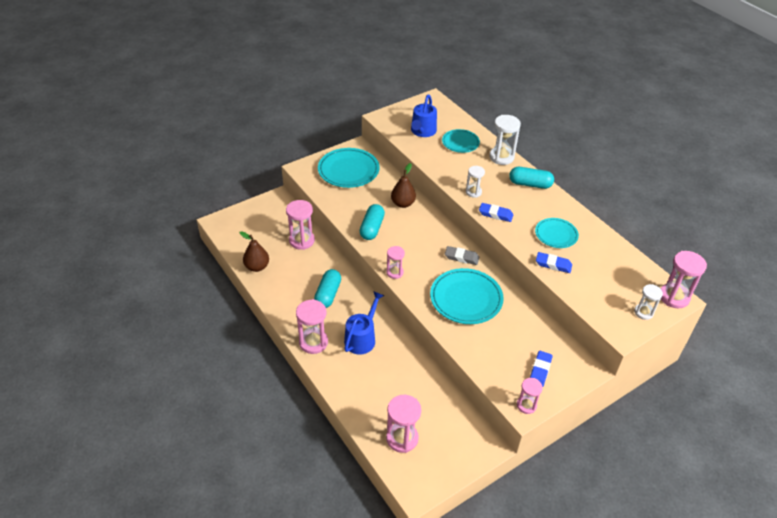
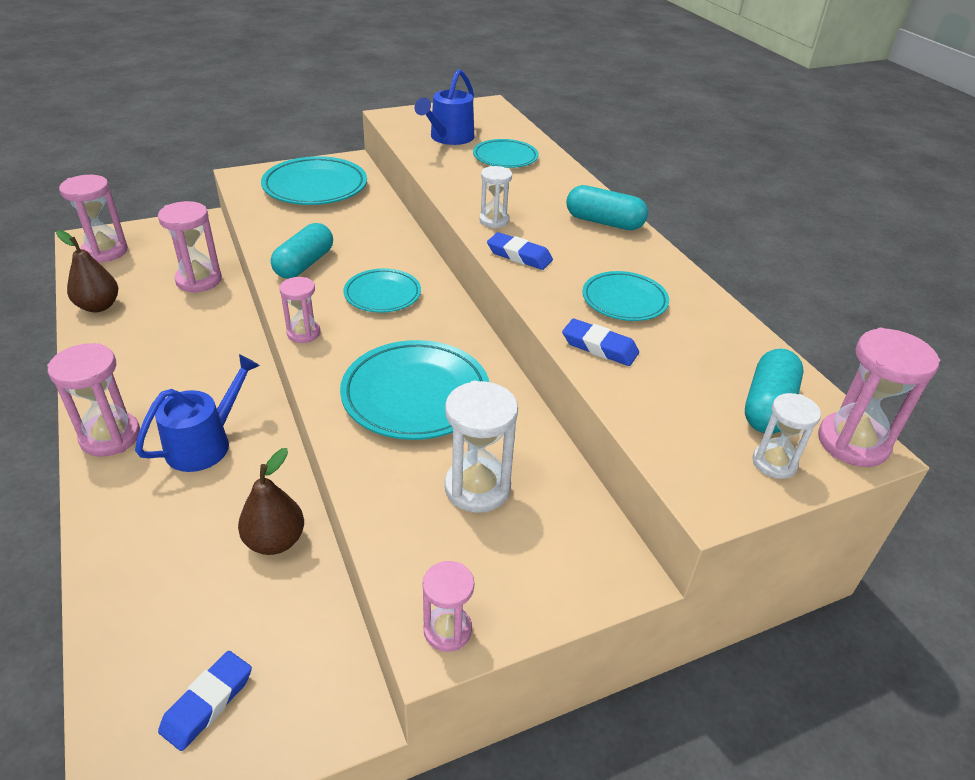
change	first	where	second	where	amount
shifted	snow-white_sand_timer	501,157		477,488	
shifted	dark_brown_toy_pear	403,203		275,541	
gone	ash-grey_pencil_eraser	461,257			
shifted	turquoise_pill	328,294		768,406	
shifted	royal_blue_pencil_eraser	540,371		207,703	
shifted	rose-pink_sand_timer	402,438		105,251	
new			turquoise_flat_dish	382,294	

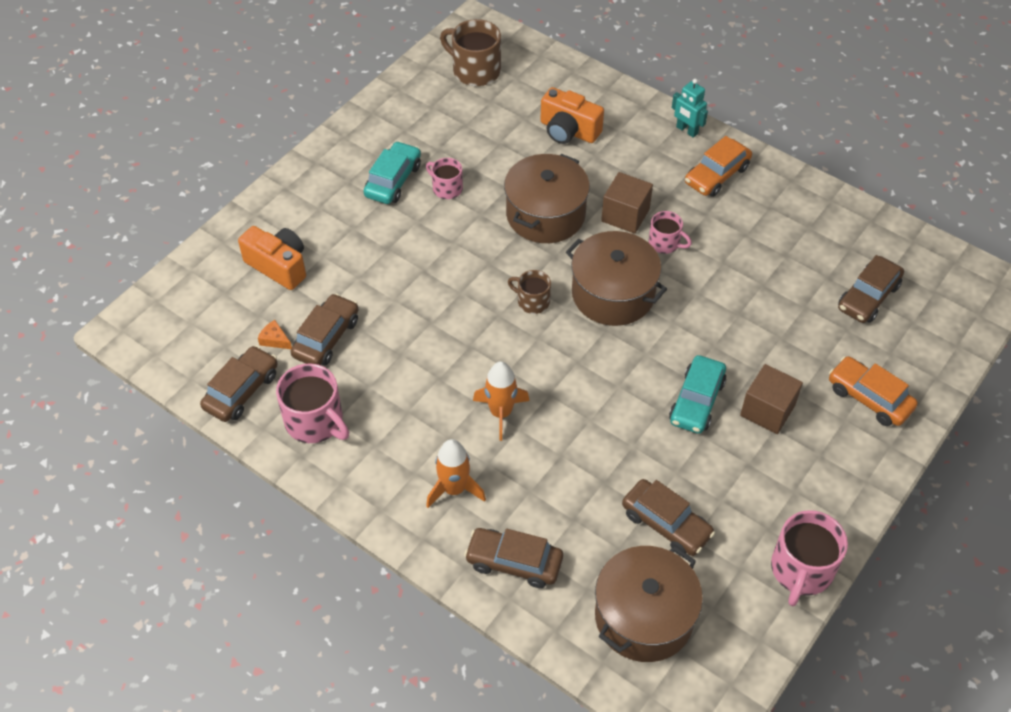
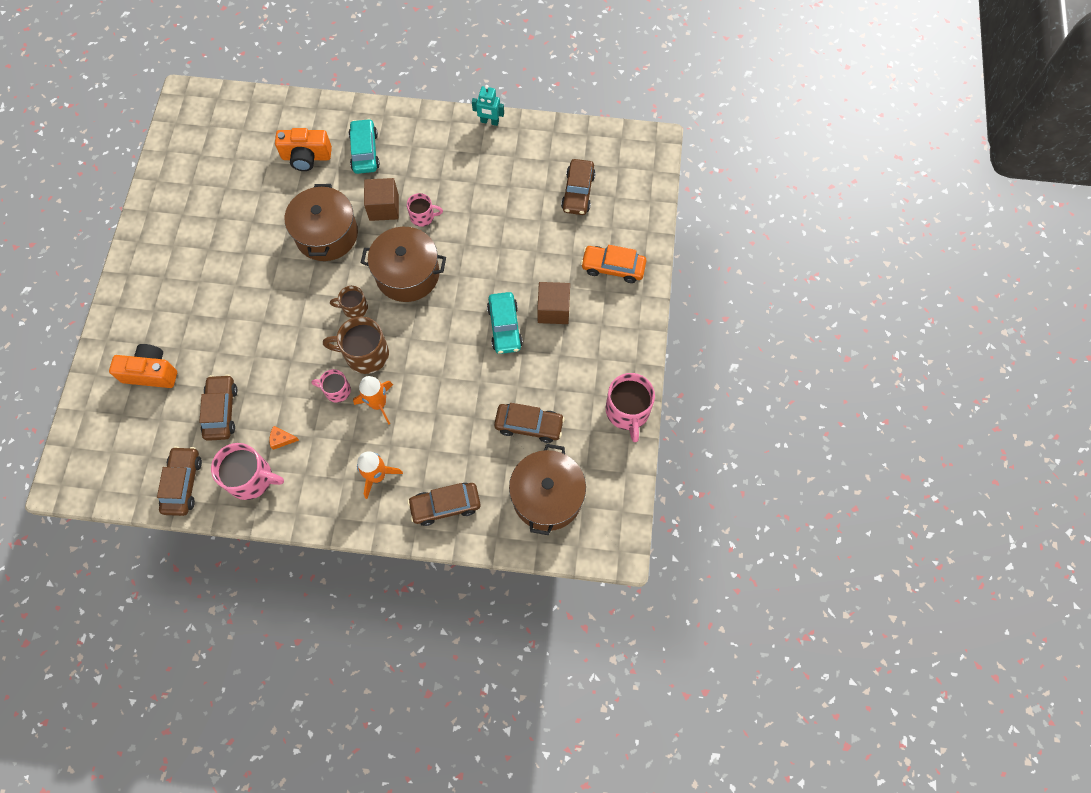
change	first	where	second	where	amount
shifted	dark_brown_mug	475,70		365,354	
shifted	turquoise_robot	686,130		489,122	
gone	orange-coloured_car	716,175			
shifted	turquoise_car	393,180		365,152	
shifted	rose-pink_mug	446,188		336,390	
shifted	orange-coloured_piece_of_cheese	275,340		282,439	

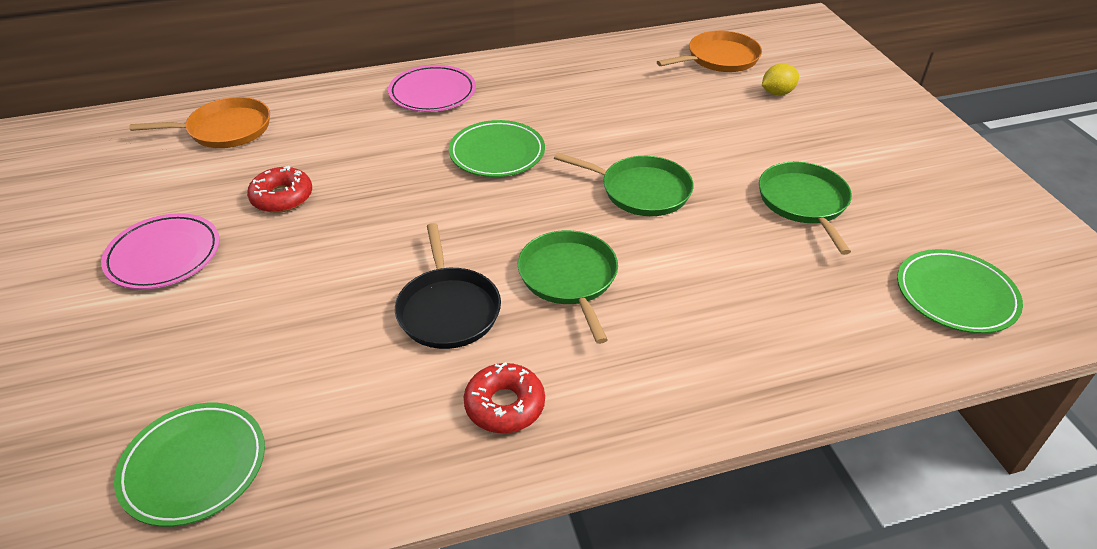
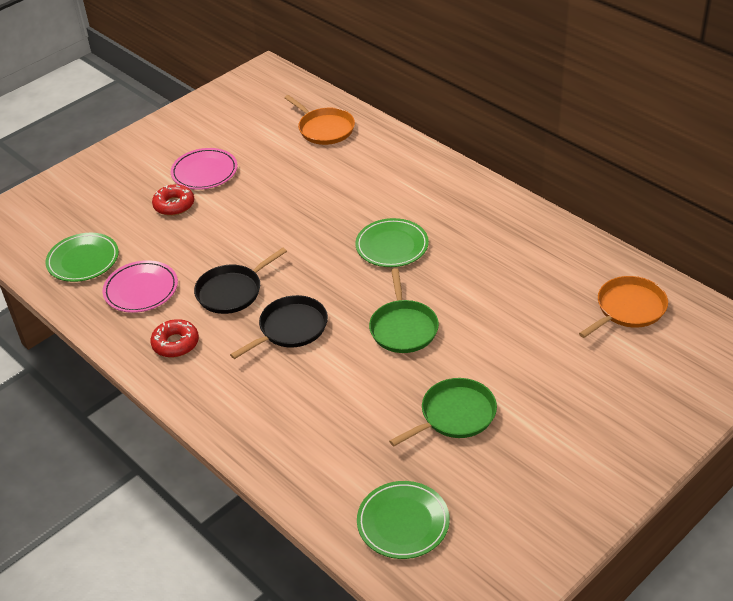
change	first	where	second	where	amount
rotated	orange-coloured_pan	719,58		628,309	75 degrees counterclockwise
gone	golden_citrus_fruit	777,93			
shifted	rose-pink_flat_dish	432,93		141,290	
shifted	scarlet_donut	282,197		174,205	
repainted	leaf-green_pan	569,278	ebony_pan	290,328	

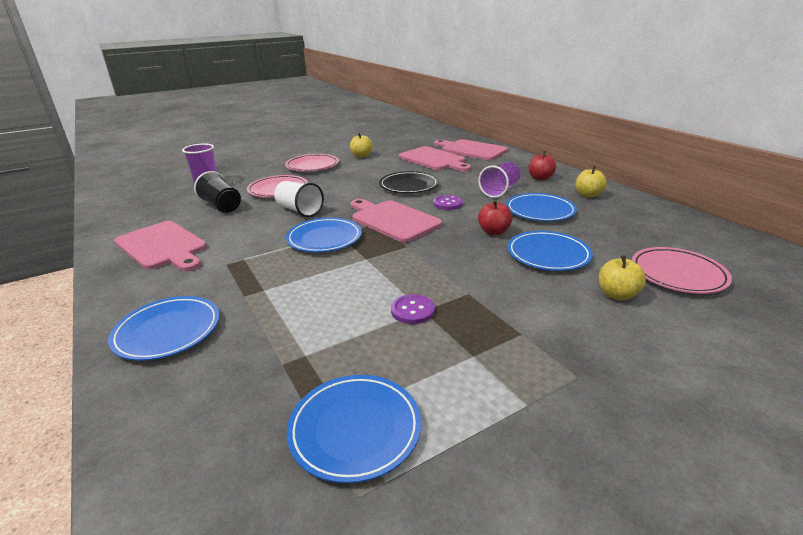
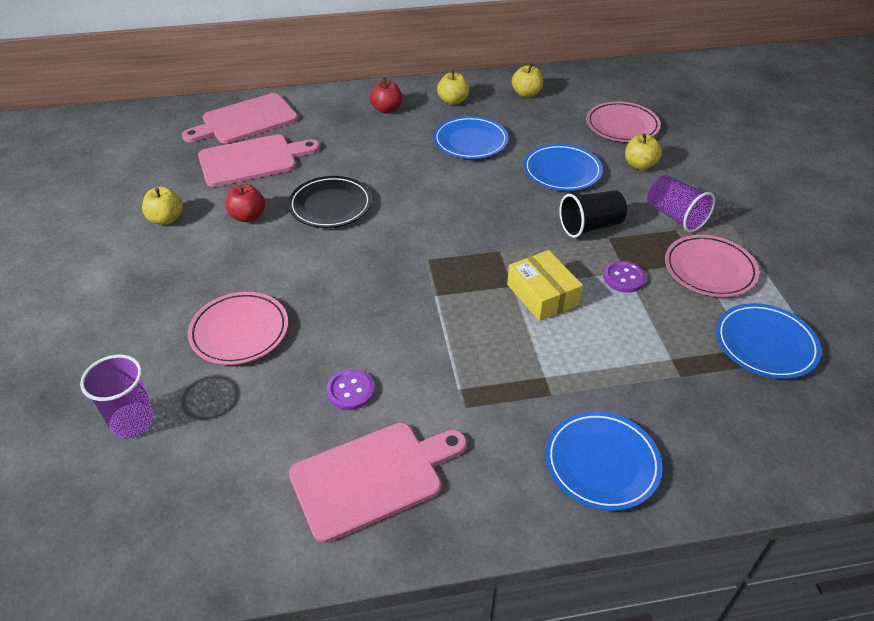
change	first	where	second	where	amount
shifted	rose-pink_flat_dish	312,166		709,269	
shifted	purple_beaker	499,191		675,216	
shifted	ebony_beaker	222,206		590,226	
gone	snow-white_beaker	299,210			
shifted	purple_shirt_button	447,204		350,391	
gone	rose-pink_cutting_board	393,220			
shifted	scarlet_apple_fruit	493,232		248,216	
gone	royal_blue_flat_dish	324,239			
new			golden_apple_fruit	526,94	
new			golden_box	542,294	

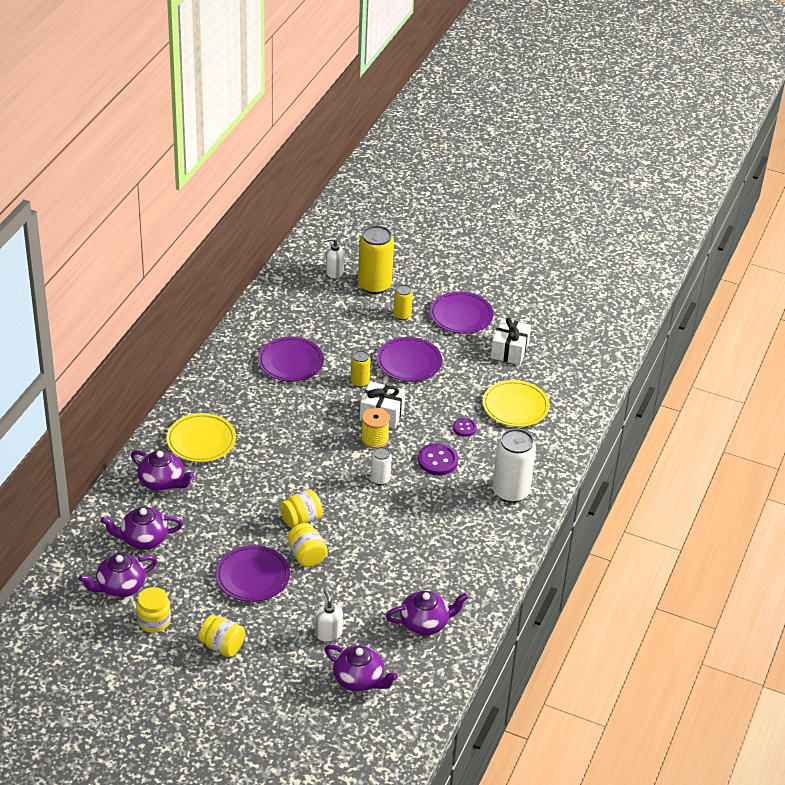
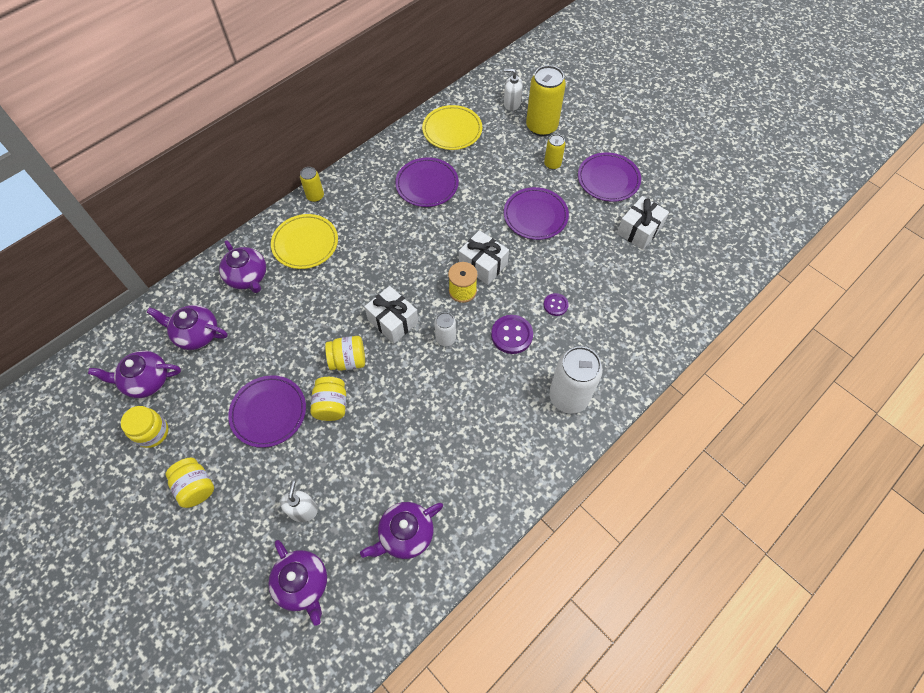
change	first	where	second	where	amount
shifted	golden_tin	360,382		315,196	
shifted	golden_flat_dish	515,406		452,130	
rotated	purple_china_teapot	425,623		405,534	135 degrees clockwise
new			snow-white_gift	393,321	

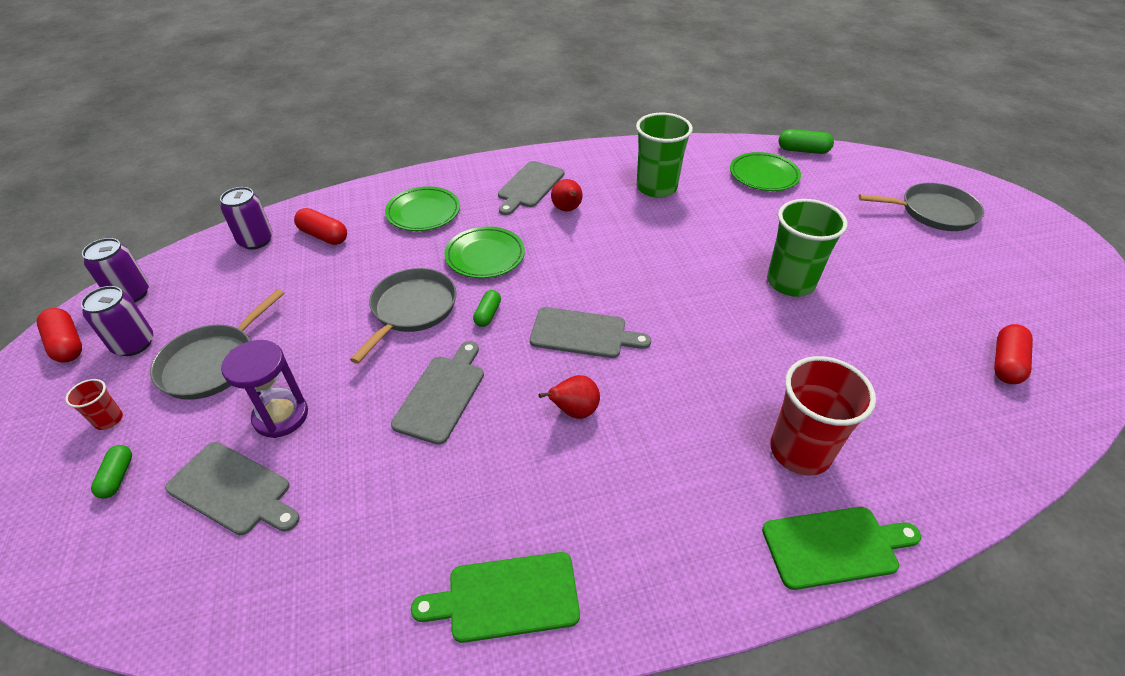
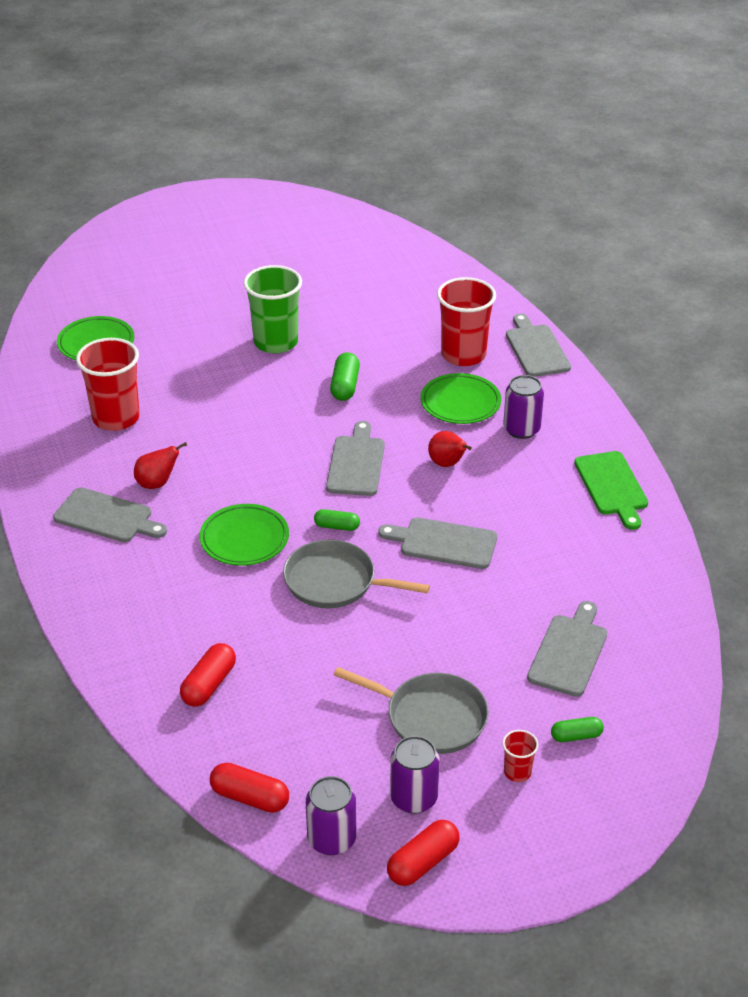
change	first	where	second	where	amount
repainted	leaf-green_beaker	656,188	scarlet_beaker	116,418	
shifted	leaf-green_pill	803,150		345,386	
gone	ash-grey_pan	933,212			
shifted	leaf-green_flat_dish	423,212		460,403	
shifted	purple_tin	256,240		521,429	
shifted	scarlet_pill	1006,363		250,797	
gone	purple_sand_timer	281,416			
repainted	leaf-green_cutting_board	835,546	ash-grey_cutting_board	536,348	

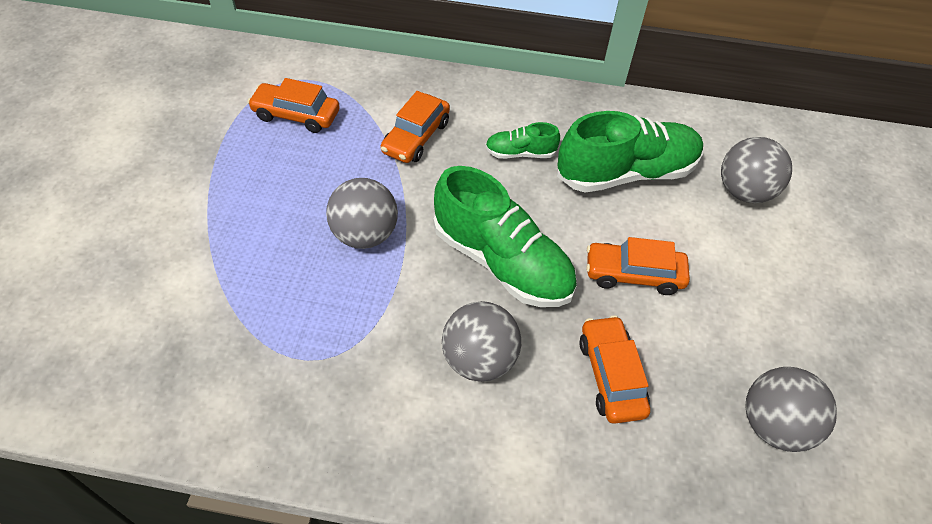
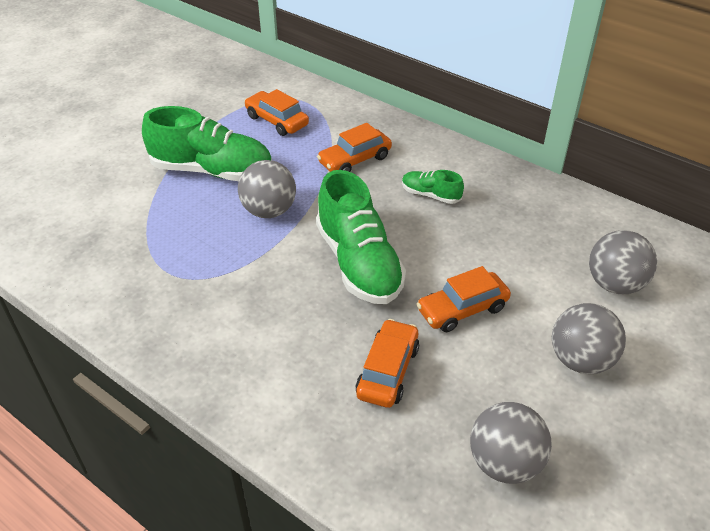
change	first	where	second	where	amount
shifted	leaf-green_sneaker	626,173		212,171	
rotated	orange-coloured_car	633,274		462,309	60 degrees counterclockwise
shifted	ash-grey_sphere	479,359		580,360	

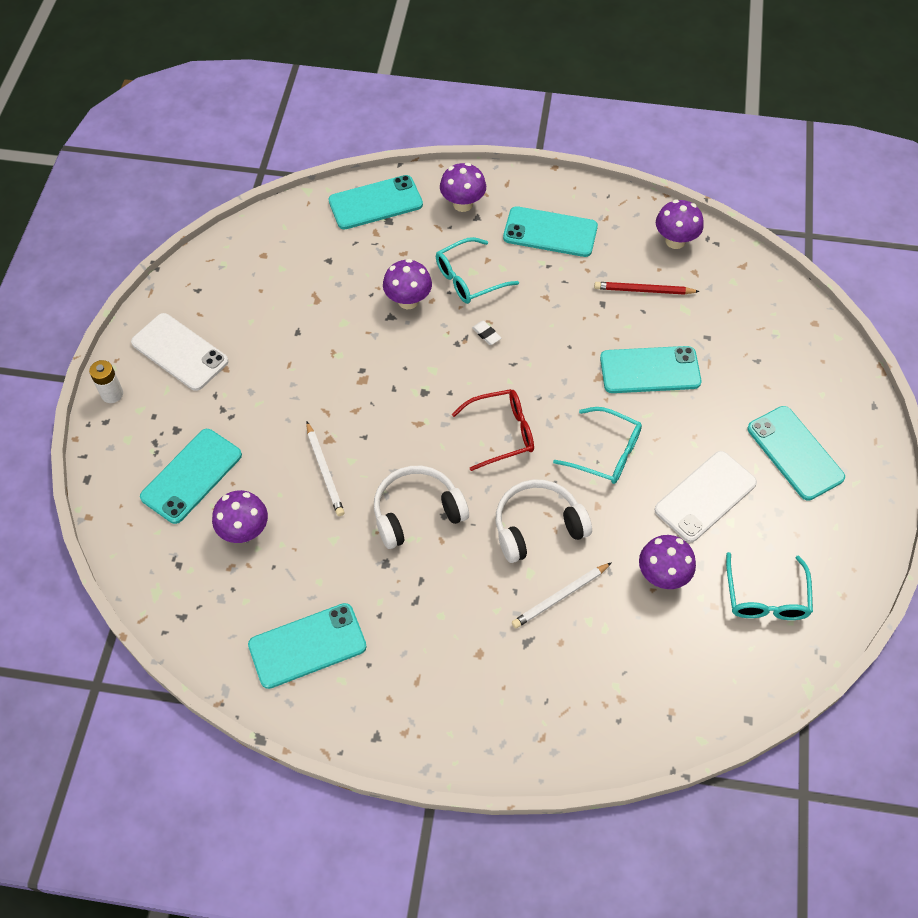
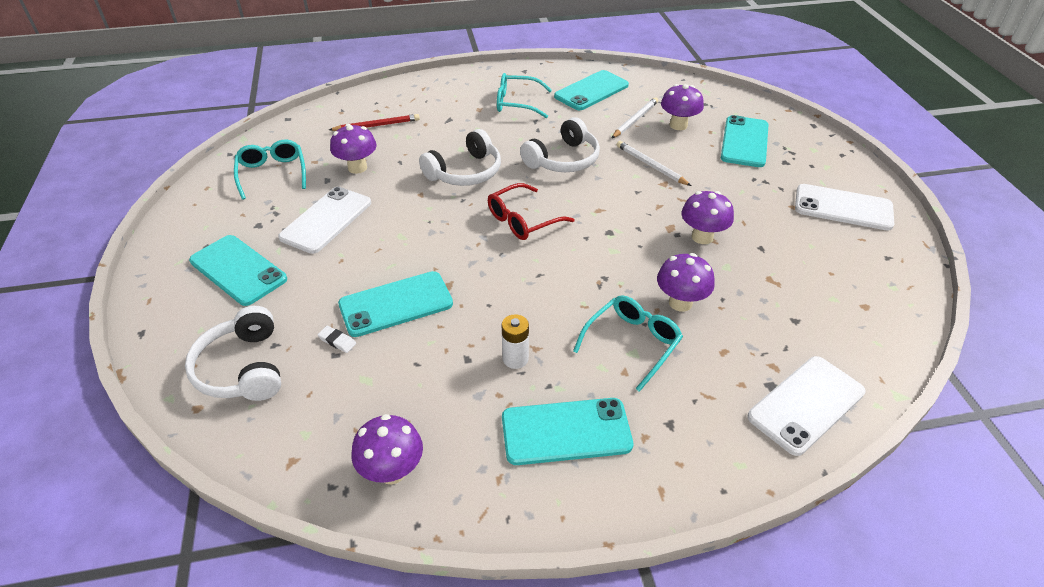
change	first	where	second	where	amount
shifted	purple_toadstool	462,204		702,237	
repainted	turquoise_phone	375,203	snow-white_phone	806,404	
shifted	scarlet_wooden_pencil	644,290		377,125	
shifted	snow-white_pencil_eraser	486,334		337,341	
shifted	snow-white_AA_battery	112,394		515,359	
shifted	turquoise_eyeglasses	606,453		516,103	
shifted	snow-white_wooden_pencil	560,596		635,120	
new			snow-white_over-ear_headphones	243,368	

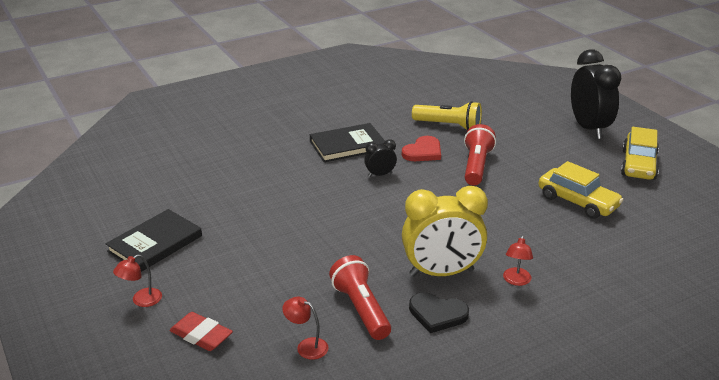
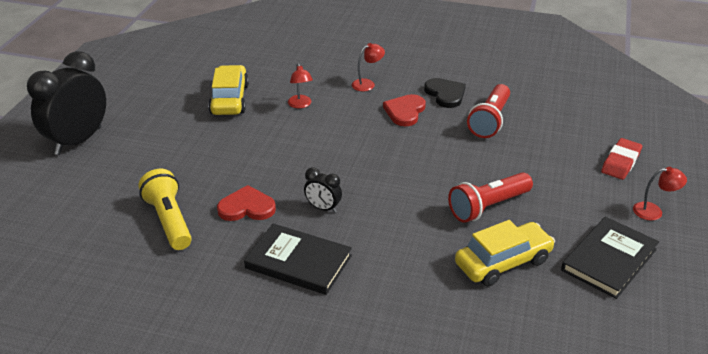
change	first	where	second	where	amount
shifted	scarlet_torch	476,166		488,207	
shifted	golden_car	638,165		503,262	
swapped	golden_bedside_clock	441,273	scarlet_love_heart	405,111	
rotated	ebony_hardcover	155,243		609,260	45 degrees counterclockwise
shifted	scarlet_desk_lamp	306,346		300,105	
rotated	scarlet_pencil_eraser	201,335		621,162	45 degrees clockwise

